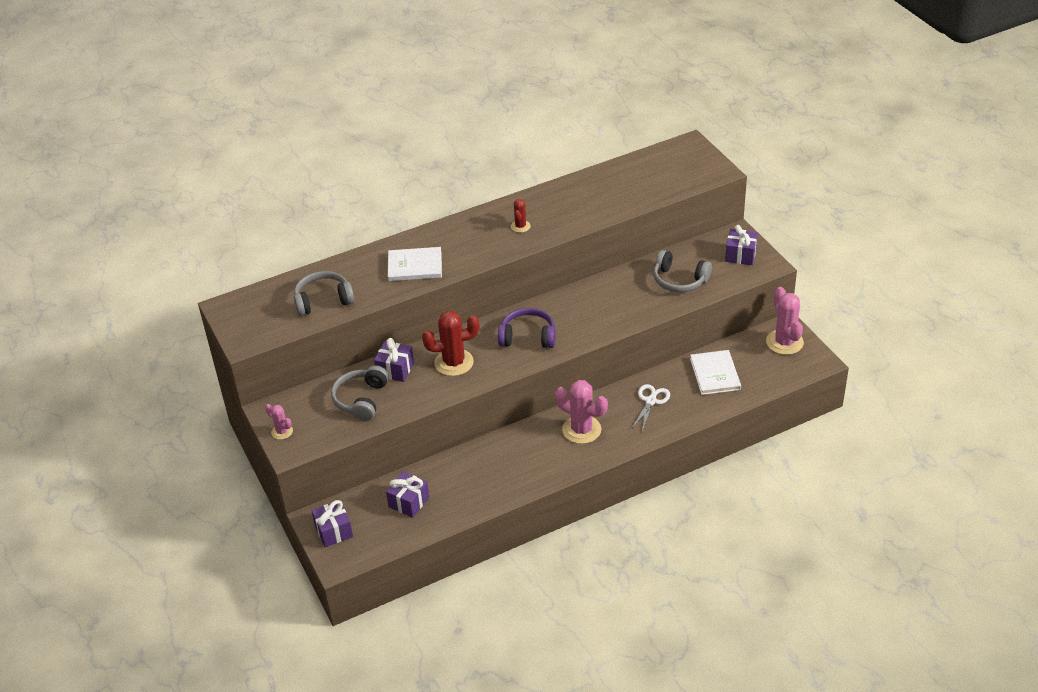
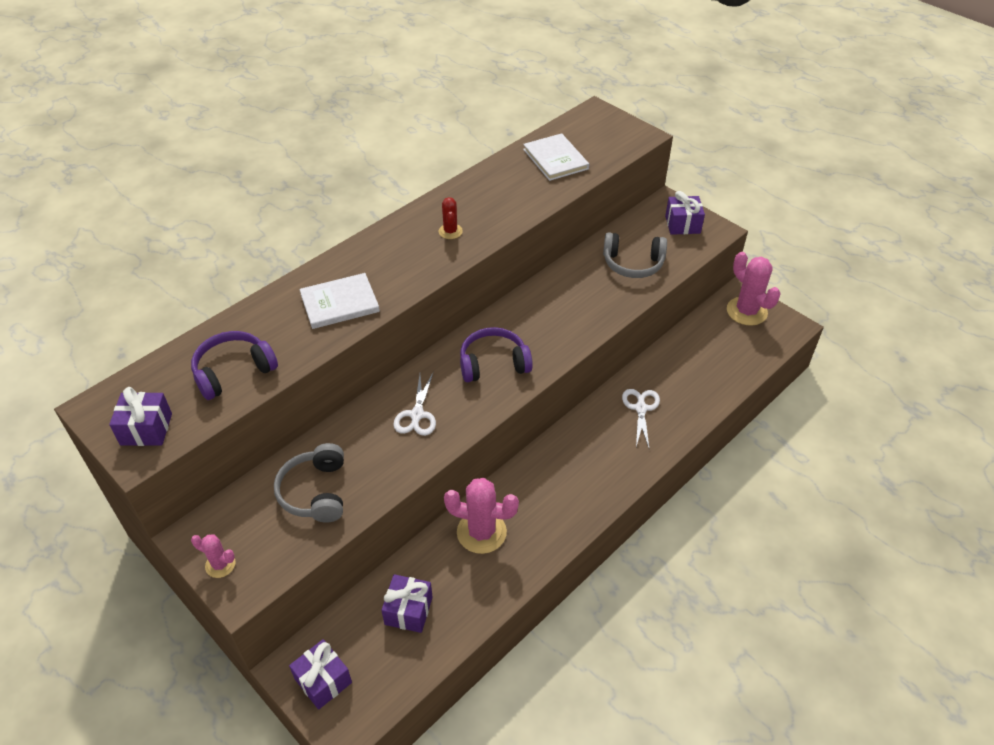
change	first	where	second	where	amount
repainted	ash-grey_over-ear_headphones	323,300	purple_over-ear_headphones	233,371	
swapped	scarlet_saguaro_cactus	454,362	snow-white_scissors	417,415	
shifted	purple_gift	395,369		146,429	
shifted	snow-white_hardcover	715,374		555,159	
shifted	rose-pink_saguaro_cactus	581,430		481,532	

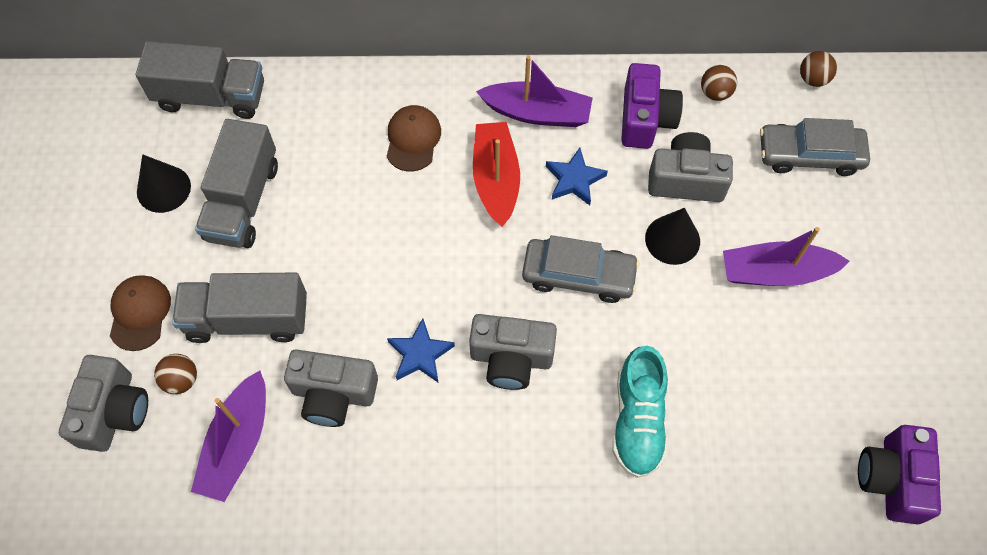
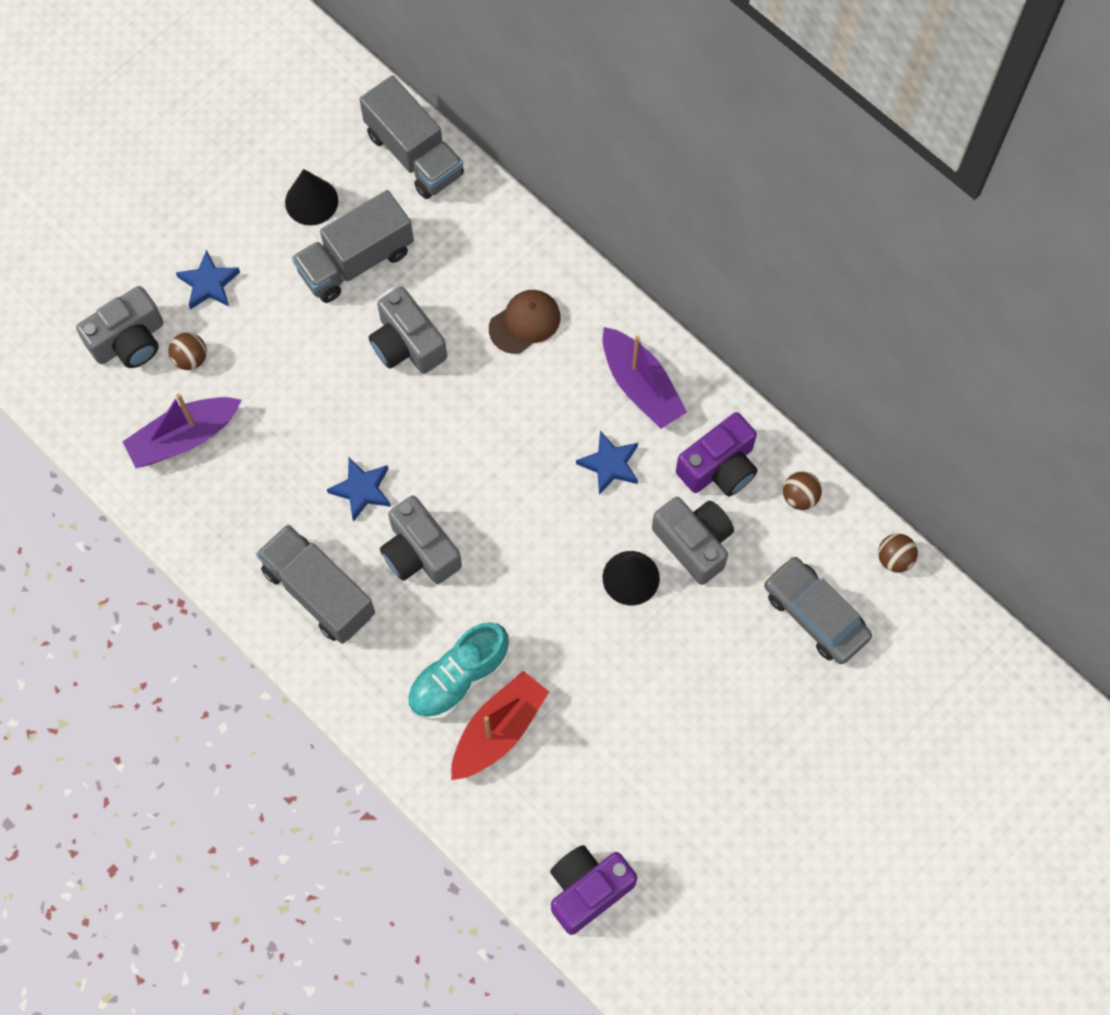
change	first	where	second	where	amount
shifted	scarlet_toy_boat	496,179		498,730	
gone	purple_toy_boat	775,272			
gone	ash-grey_car	578,275			
shifted	ash-grey_truck	247,319		319,592	
swapped	dark_brown_peaked_cap	139,313	royal_blue_star_shape	209,284	
shifted	ash-grey_camera	333,394		407,344	

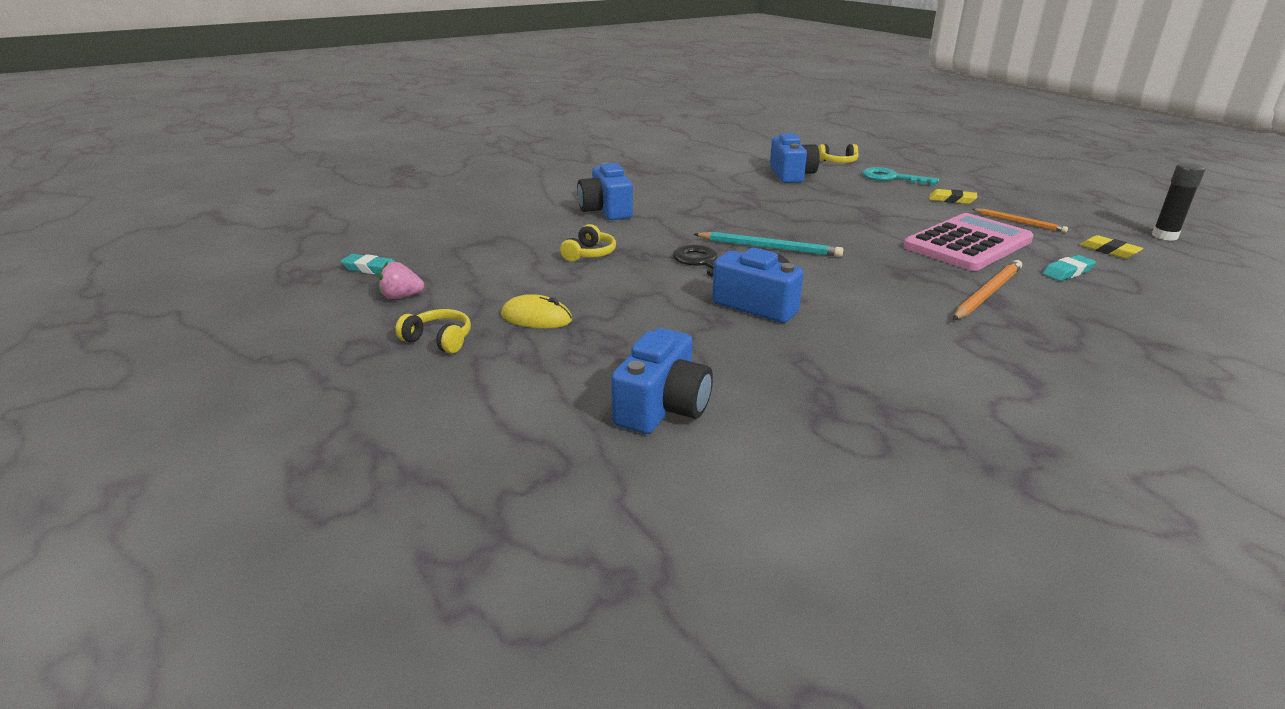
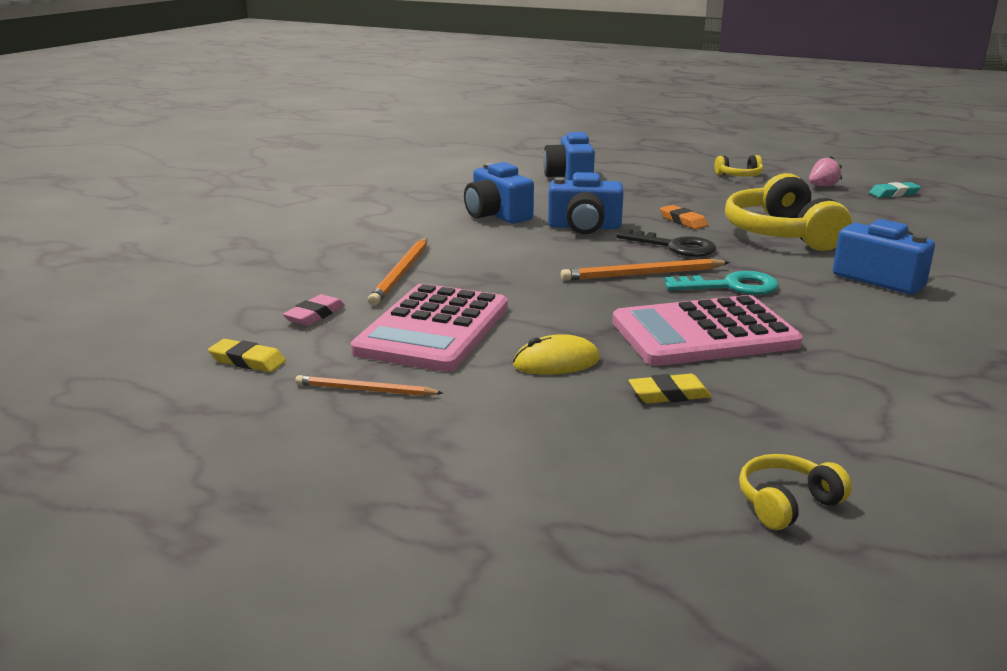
change	first	where	second	where	amount
shifted	royal_blue_camera	791,175		497,215	
gone	ebony_glue_stick	1164,236			
shifted	turquoise_key	892,178		730,286	
shifted	golden_pencil_eraser	952,200		669,394	
scaled	golden_over-ear_headphones	589,254		781,234	x2.11
repainted	turquoise_wooden_pencil	769,248	orange-coloured_wooden_pencil	642,274	
repainted	turquoise_pencil_eraser	1067,272	rose-pink_pencil_eraser	315,315	
shifted	golden_PC_mouse	536,318		556,362	
new			orange-coloured_pencil_eraser	683,221	
new			rose-pink_adding_machine	704,333	

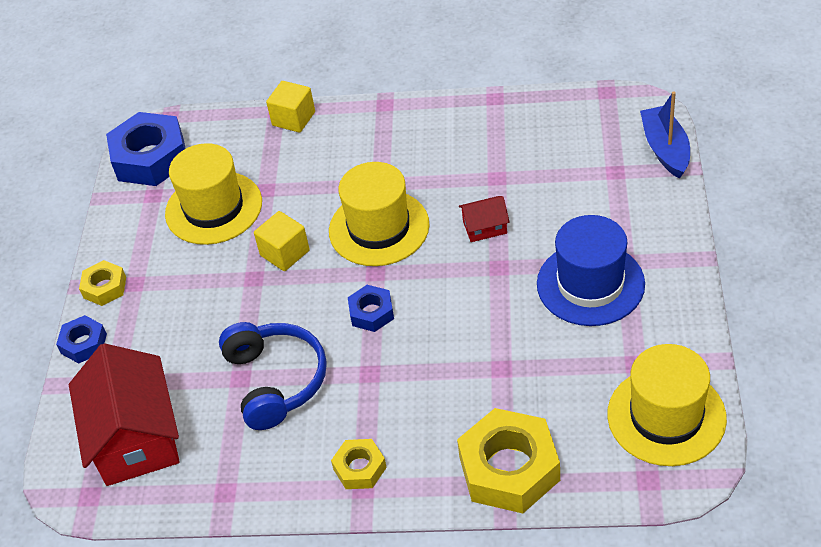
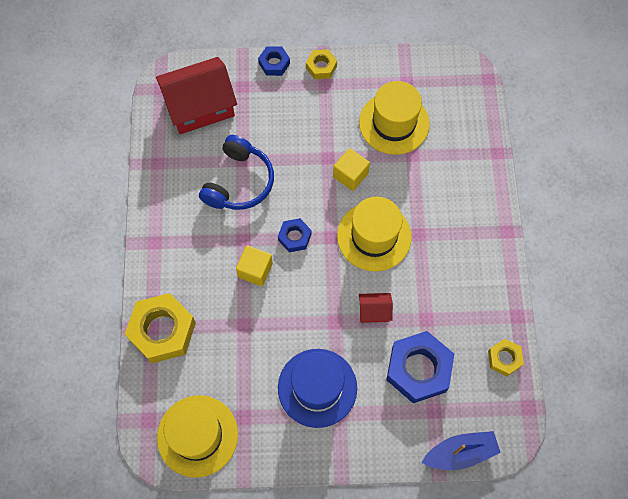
change	first	where	second	where	amount
shifted	golden_solid_cube	293,119		255,270	
shifted	royal_blue_hex_nut	150,158		418,369	
rotated	scarlet_cottage	485,227		374,311	75 degrees counterclockwise
rotated	royal_blue_over-ear_headphones	276,381		239,182	45 degrees counterclockwise
shifted	golden_hex_nut	359,468		504,358	

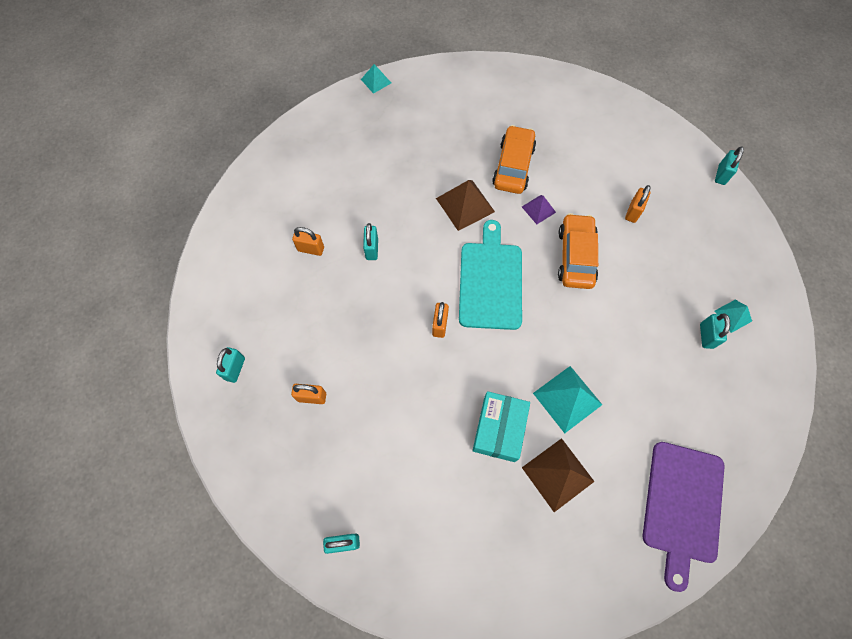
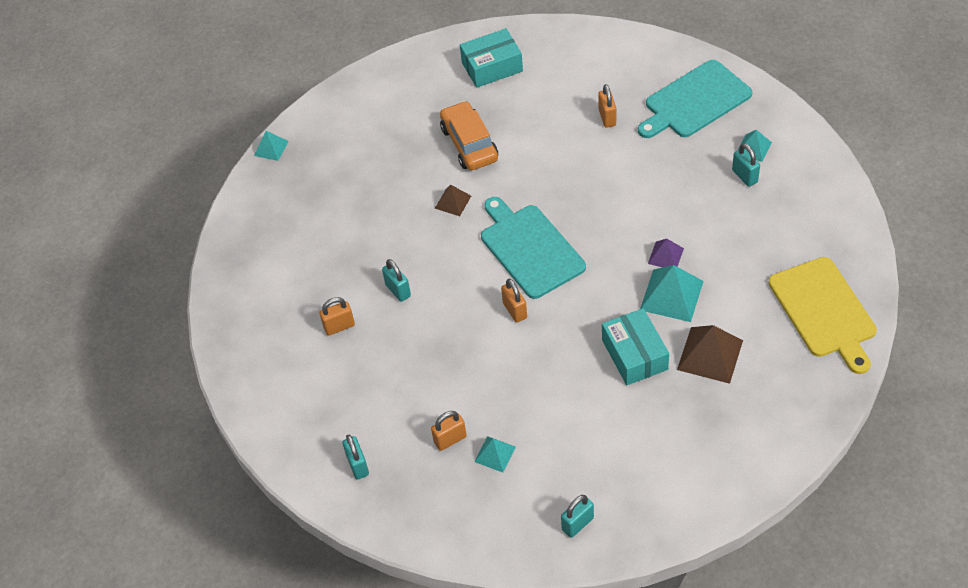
change	first	where	second	where	amount
gone	turquoise_small_lock	721,175			
scaled	dark_brown_pyramid_shape	465,205		453,202	x0.57
shifted	purple_pyramid_shape	538,209		665,256	
gone	orange-coloured_car	575,256			
repainted	purple_cutting_board	682,506	golden_cutting_board	824,311	
new			turquoise_box	492,67	
new			turquoise_cutting_board	695,101	
new			turquoise_pyramid_shape	495,454	

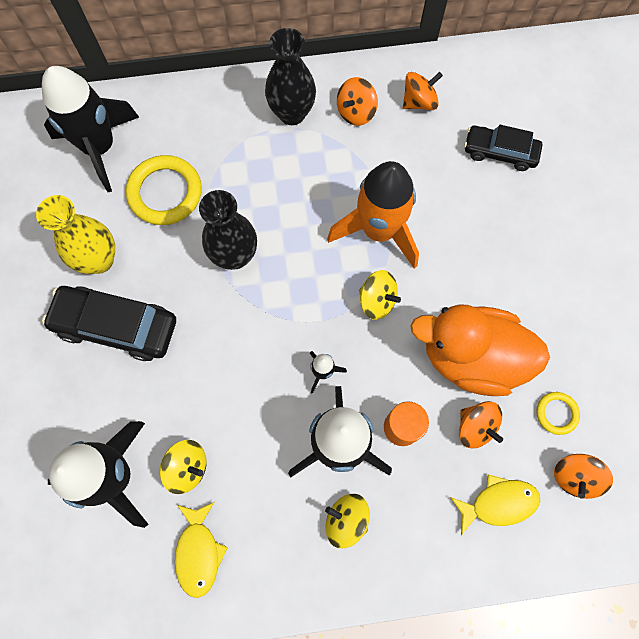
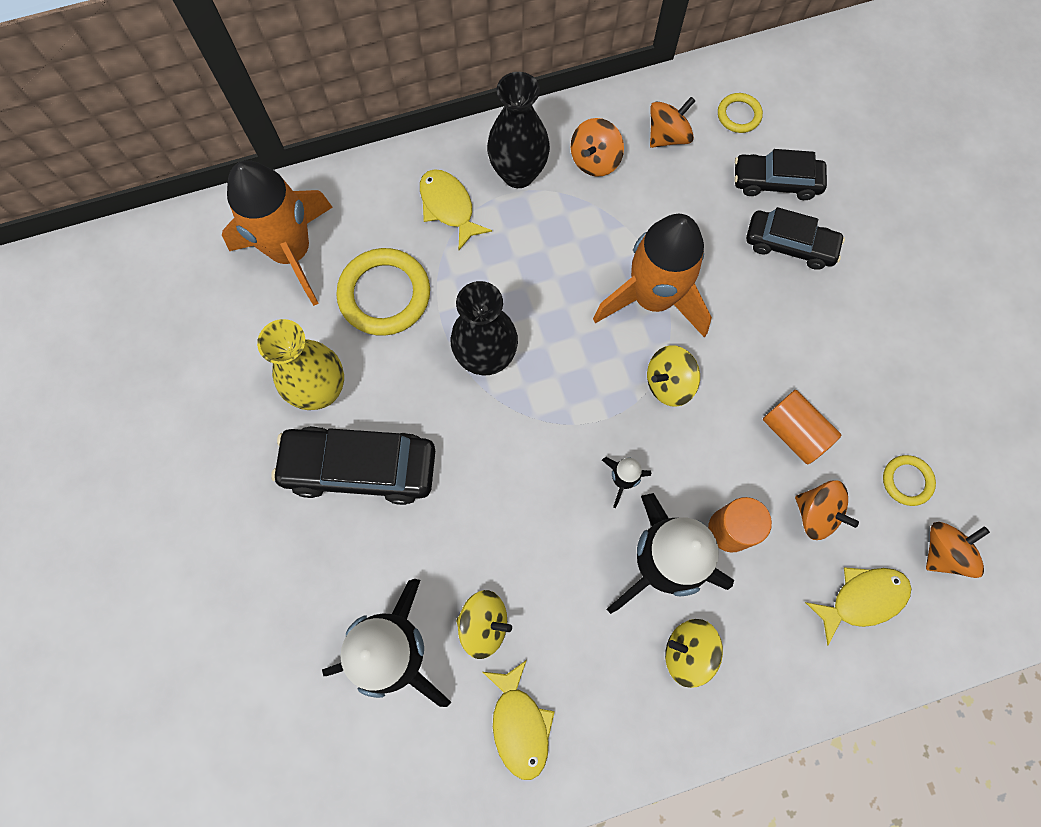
change	first	where	second	where	amount
repainted	ebony_toy_rocket	100,147	orange-coloured_toy_rocket	292,252	
rotated	golden_toy_top	377,301		668,383	135 degrees clockwise
swapped	orange-coloured_duck	471,357	orange-coloured_cylinder_shape	794,432	
rotated	orange-coloured_toy_top	574,476		943,552	150 degrees counterclockwise
new			golden_hoop	739,115	
new			golden_toy_fish	449,207	
new			ebony_car	790,245	

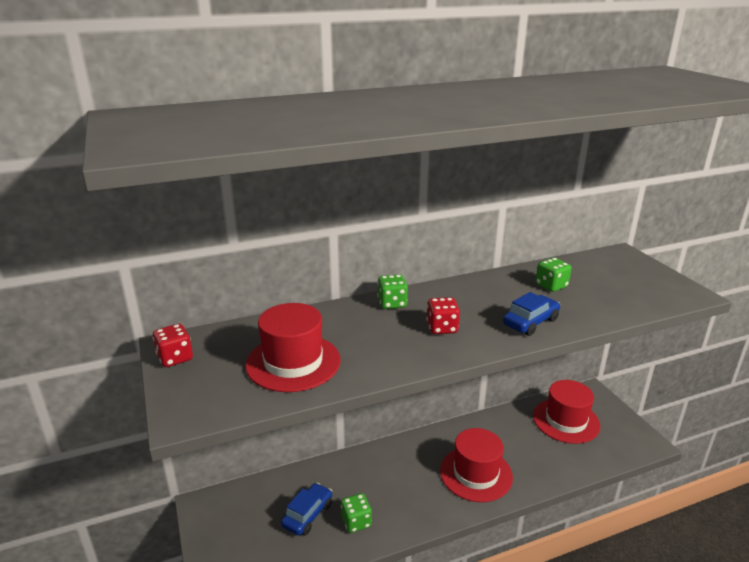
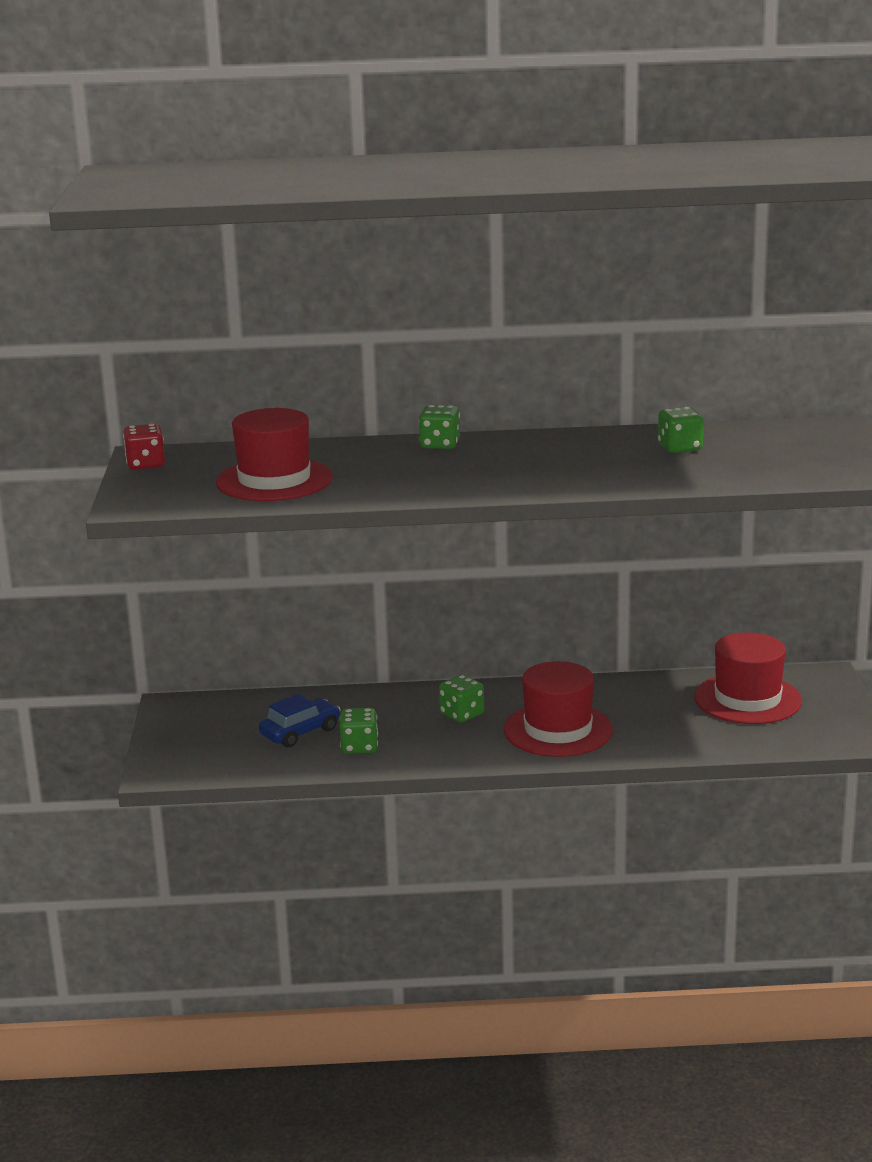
change	first	where	second	where	amount
gone	royal_blue_car	530,322			
gone	scarlet_dice	442,328			
new			leaf-green_dice	462,714	

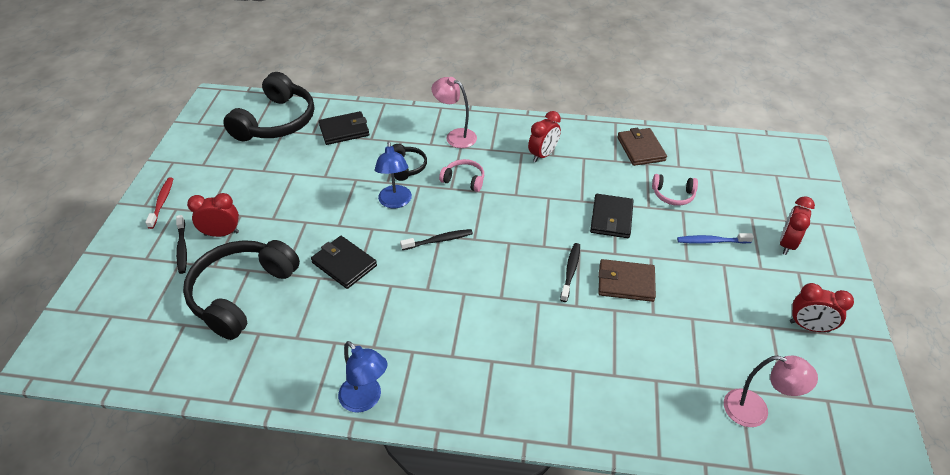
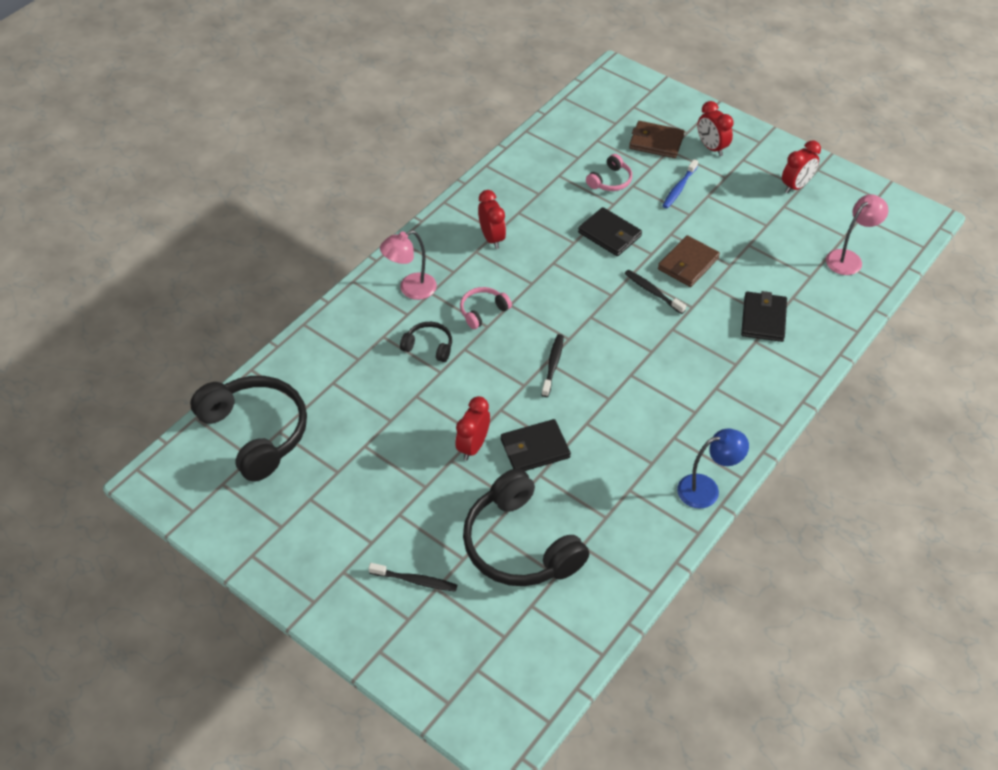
change	first	where	second	where	amount
shifted	ebony_wallet	344,130		763,319	
shifted	dark_brown_wallet	641,149		656,142	
gone	royal_blue_desk_lamp	395,202			
gone	scarlet_tooth_brush	162,202			
shifted	scarlet_bedside_clock	222,233		473,446	

